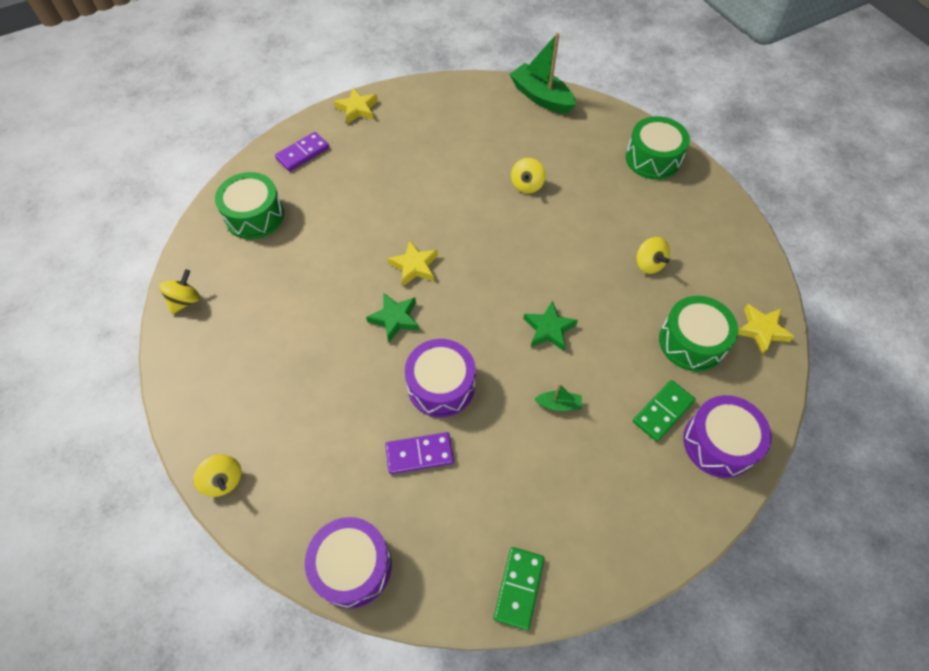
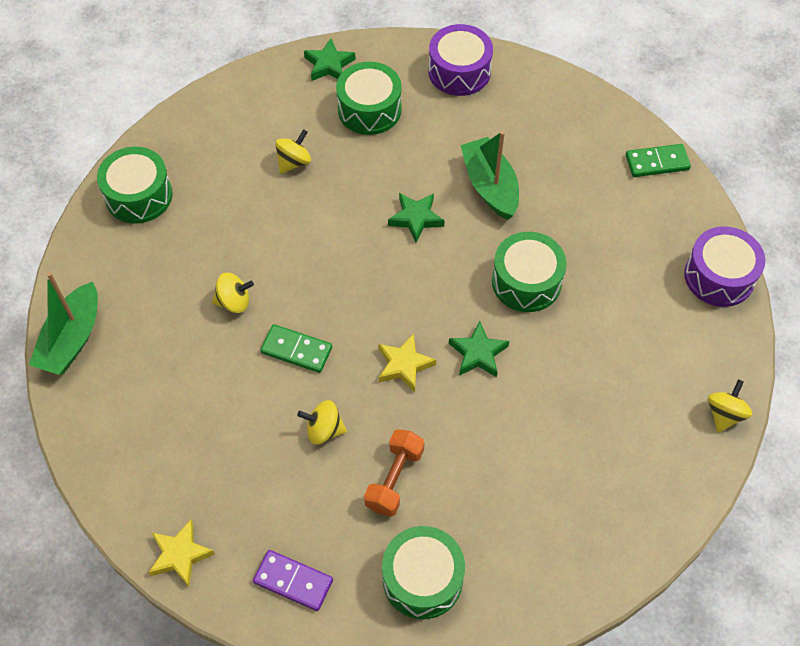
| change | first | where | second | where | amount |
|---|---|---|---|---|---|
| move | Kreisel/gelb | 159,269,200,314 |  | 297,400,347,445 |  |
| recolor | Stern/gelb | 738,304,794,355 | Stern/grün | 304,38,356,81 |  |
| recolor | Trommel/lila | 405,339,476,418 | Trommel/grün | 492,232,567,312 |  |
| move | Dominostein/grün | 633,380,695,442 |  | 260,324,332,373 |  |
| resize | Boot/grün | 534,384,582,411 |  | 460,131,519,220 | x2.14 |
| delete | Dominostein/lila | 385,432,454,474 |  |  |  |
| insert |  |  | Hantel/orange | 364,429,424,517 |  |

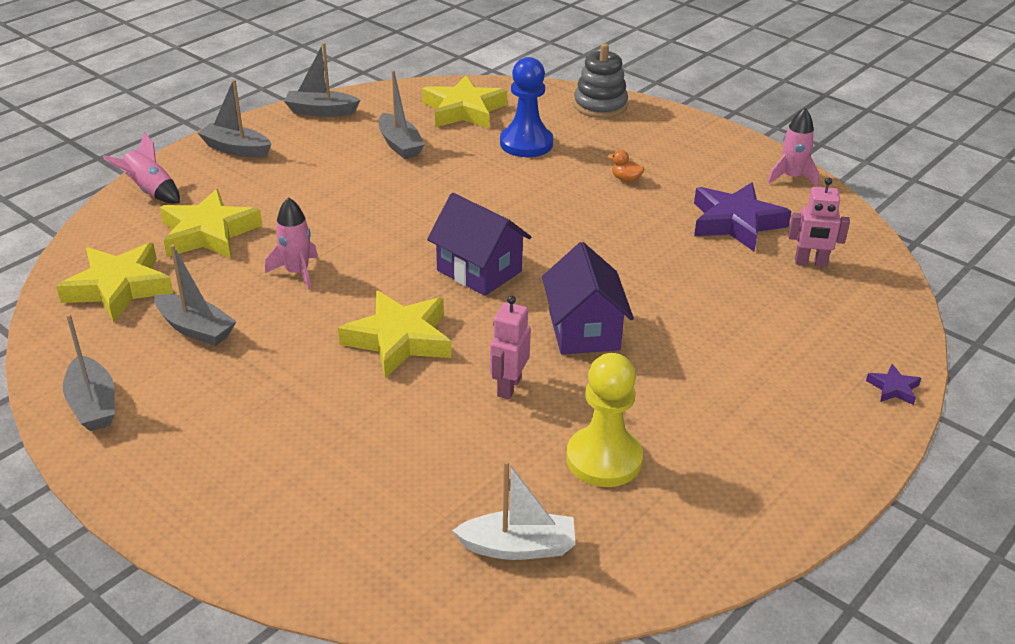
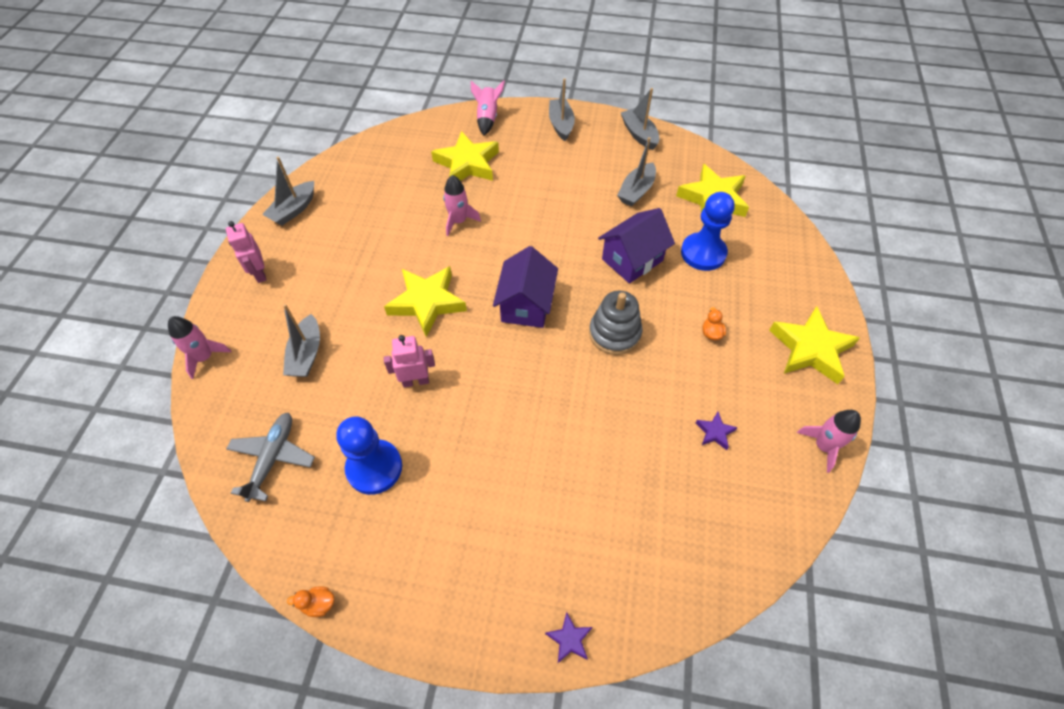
| change | first | where | second | where | amount |
|---|---|---|---|---|---|
| move | Stapelspielzeug/grau | 574,43,628,118 |  | 589,291,642,355 |  |
| move | Roboter/rosa | 788,177,850,267 |  | 226,221,267,283 |  |
| resize | Stern/lila | 694,183,792,251 |  | 696,412,738,450 | x0.44 |
| move | Haus/lila | 542,242,634,355 |  | 598,208,675,283 |  |
| move | Stern/gelb | 56,243,173,322 |  | 769,306,860,384 |  |
| move | Boot/grau | 154,244,237,346 |  | 283,304,320,377 |  |
| recolor | Bauer/gelb | 566,353,643,487 | Bauer/blau | 336,416,402,495 |  |
| replace | Boot/weiß | 452,461,576,560 | Flugzeug/grau | 226,413,315,502 |  |
| insert |  |  | Rakete/rosa | 168,316,231,379 |  |
| insert |  |  | Ente/orange | 287,586,334,617 |  |

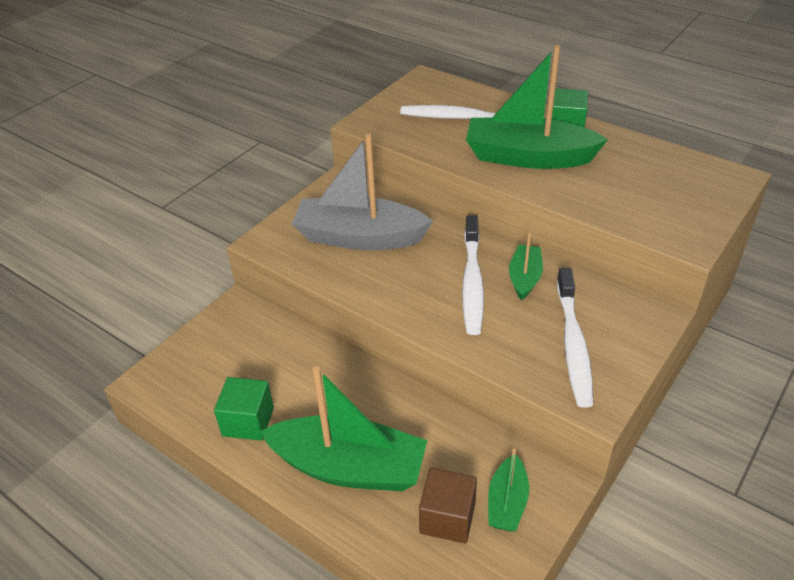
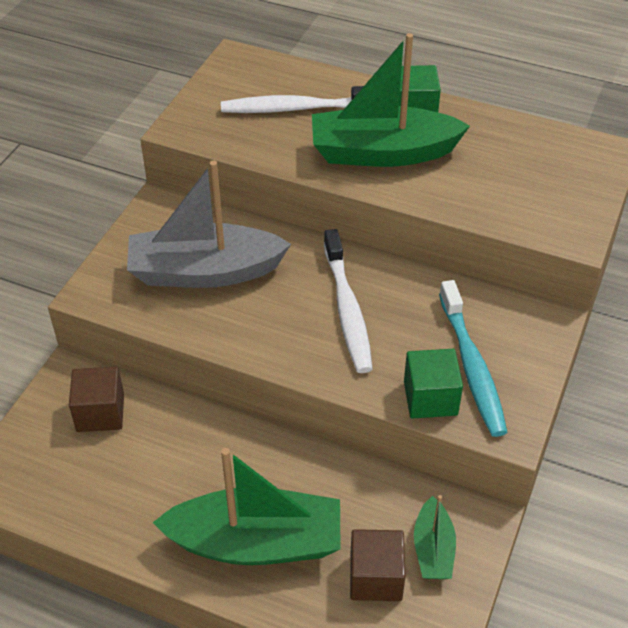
| change | first | where | second | where | amount |
|---|---|---|---|---|---|
| delete | Boot/grün | 509,233,543,300 |  |  |  |
| recolor | Zahnbürste/weiß | 557,268,593,408 | Zahnbürste/türkis | 439,280,508,437 |  |
| move | Kubus/grün | 214,377,274,441 |  | 404,349,463,419 |  |
| insert |  |  | Kubus/braun | 69,367,124,432 |  |

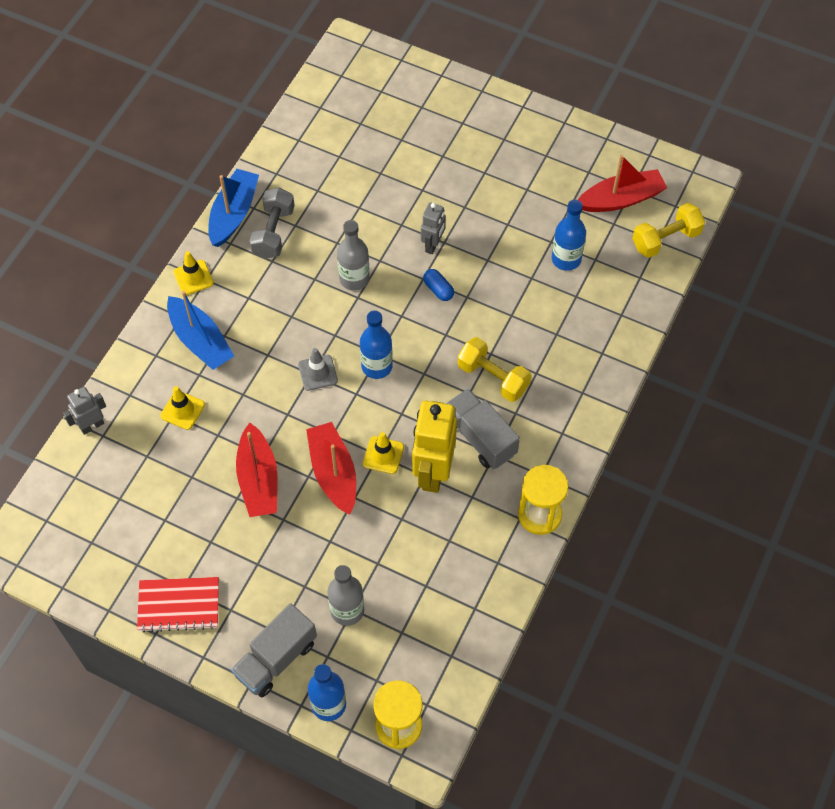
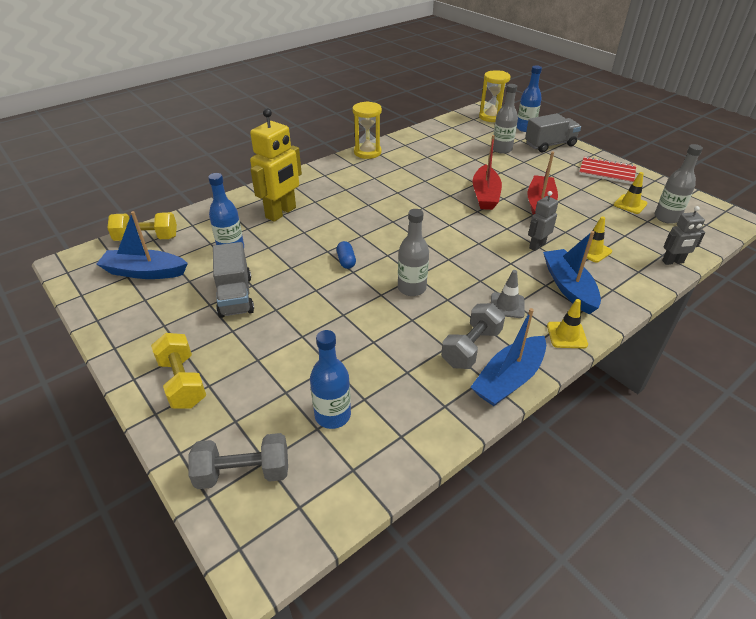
| change | first | where | second | where | amount |
|---|---|---|---|---|---|
| recolor | Boot/rot | 578,155,667,212 | Boot/blau | 96,211,188,279 |  |
| move | Roboter/grau | 421,202,446,254 |  | 528,191,558,251 |  |
| move | Flasche/blau | 360,310,393,379 |  | 310,330,351,429 |  |
| move | Hantel/gelb | 458,337,531,402 |  | 151,333,206,409 |  |
| move | Leitkegel/grau | 298,348,338,391 |  | 491,270,525,318 |  |
| move | Lastwagen/grau | 446,388,520,469 |  | 213,242,254,318 |  |
| move | Roboter/gelb | 412,401,457,493 |  | 250,108,302,222 |  |
| move | Leitkegel/gelb | 363,432,404,474 |  | 614,172,648,214 |  |
| insert |  |  | Flasche/grau | 655,144,703,224 |  |
| insert |  |  | Hantel/grau | 188,433,288,489 |  |

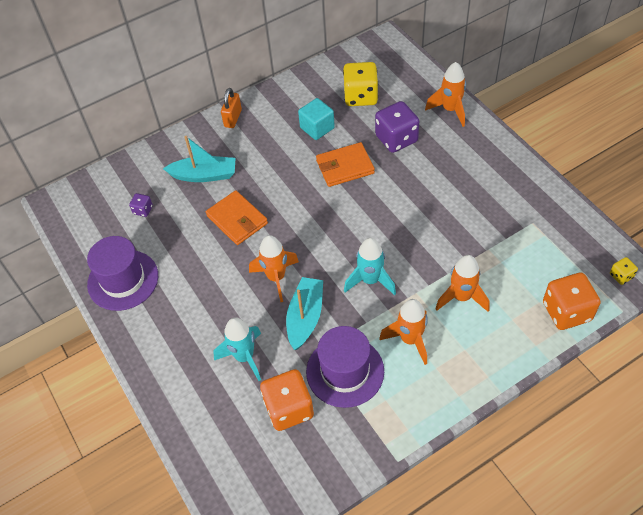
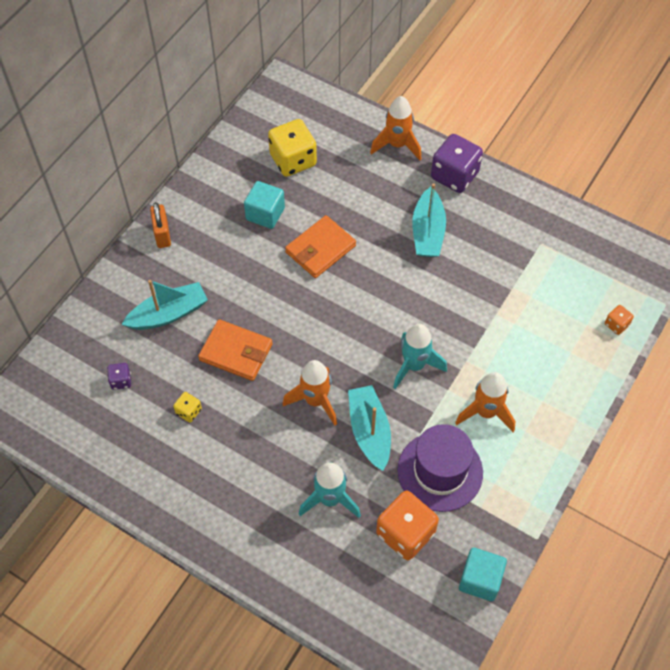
| change | first | where | second | where | amount |
|---|---|---|---|---|---|
| move | Spielwürfel/lila | 375,101,419,153 |  | 431,134,483,193 |  |
| delete | Hut/lila | 87,236,158,311 |  |  |  |
| delete | Rakete/orange | 435,255,489,312 |  |  |  |
| move | Spielwürfel/gelb | 610,257,638,285 |  | 173,392,202,422 |  |
| resize | Spielwürfel/orange | 543,273,601,330 |  | 605,305,634,335 | x0.47 |
| insert |  |  | Boot/türkis | 412,183,446,257 |  |
| insert |  |  | Kubus/türkis | 459,548,507,601 |  |

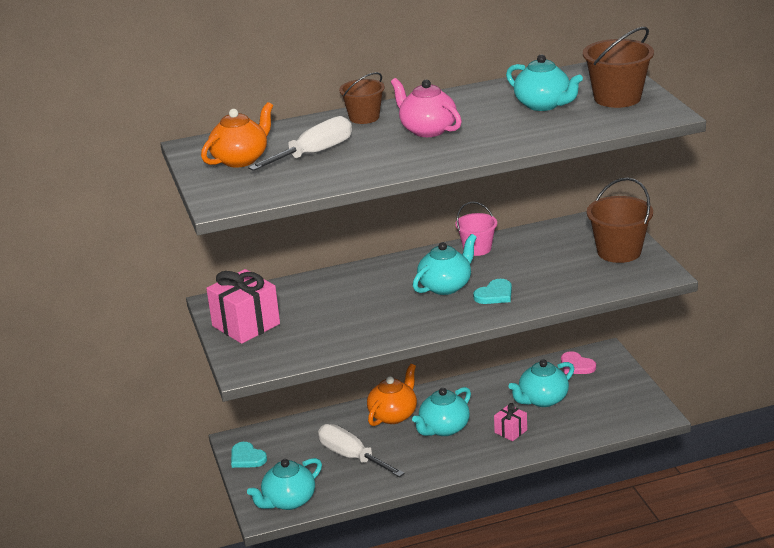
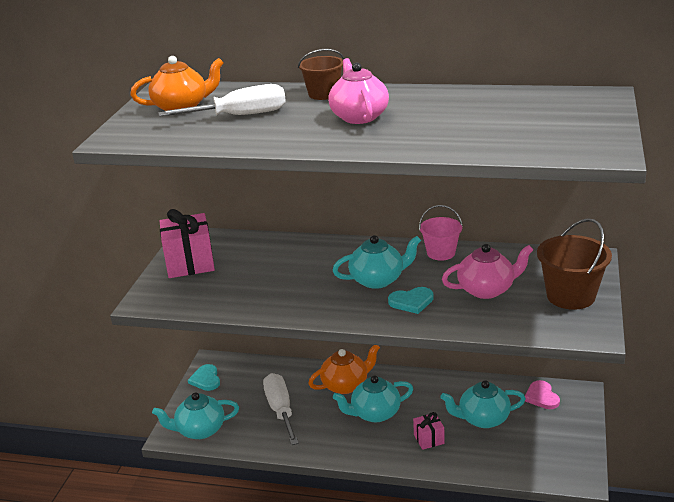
| change | first | where | second | where | amount |
|---|---|---|---|---|---|
| delete | Eimer/braun | 583,27,654,108 |  |  |  |
| delete | Teekanne/türkis | 506,54,583,111 |  |  |  |
| insert |  |  | Teekanne/rosa | 442,244,533,299 |  |

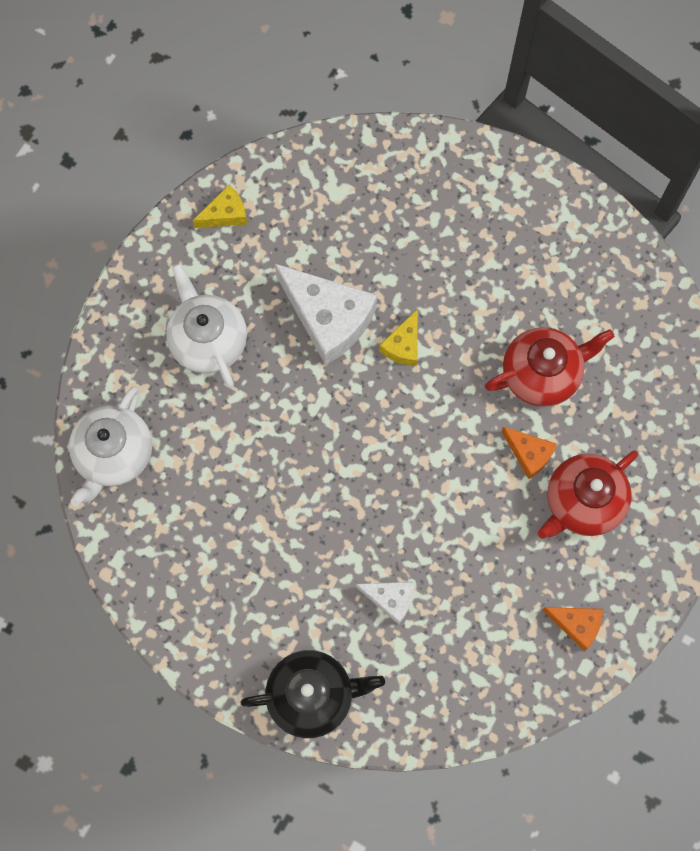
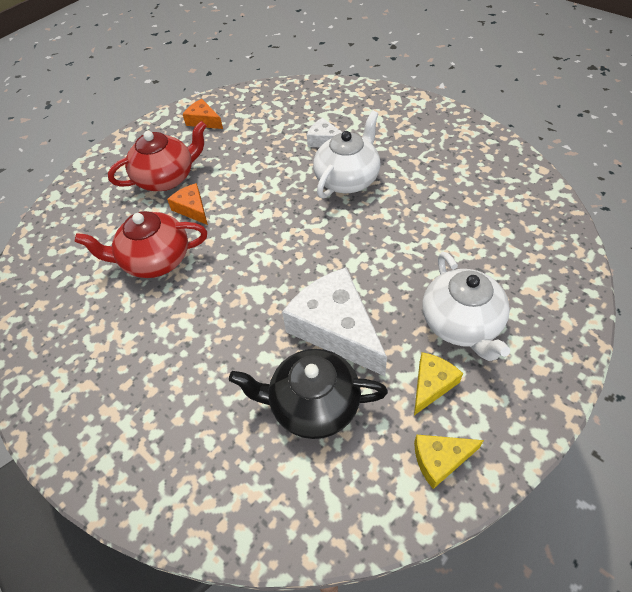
| change | first | where | second | where | amount |
|---|---|---|---|---|---|
| move | Käse/gelb | 379,309,418,366 |  | 414,352,463,415 |  |
| move | Teekanne/weiß | 69,387,152,506 |  | 313,111,381,198 |  |
| move | Teekanne/schwarz | 241,650,385,738 |  | 229,349,388,439 |  |

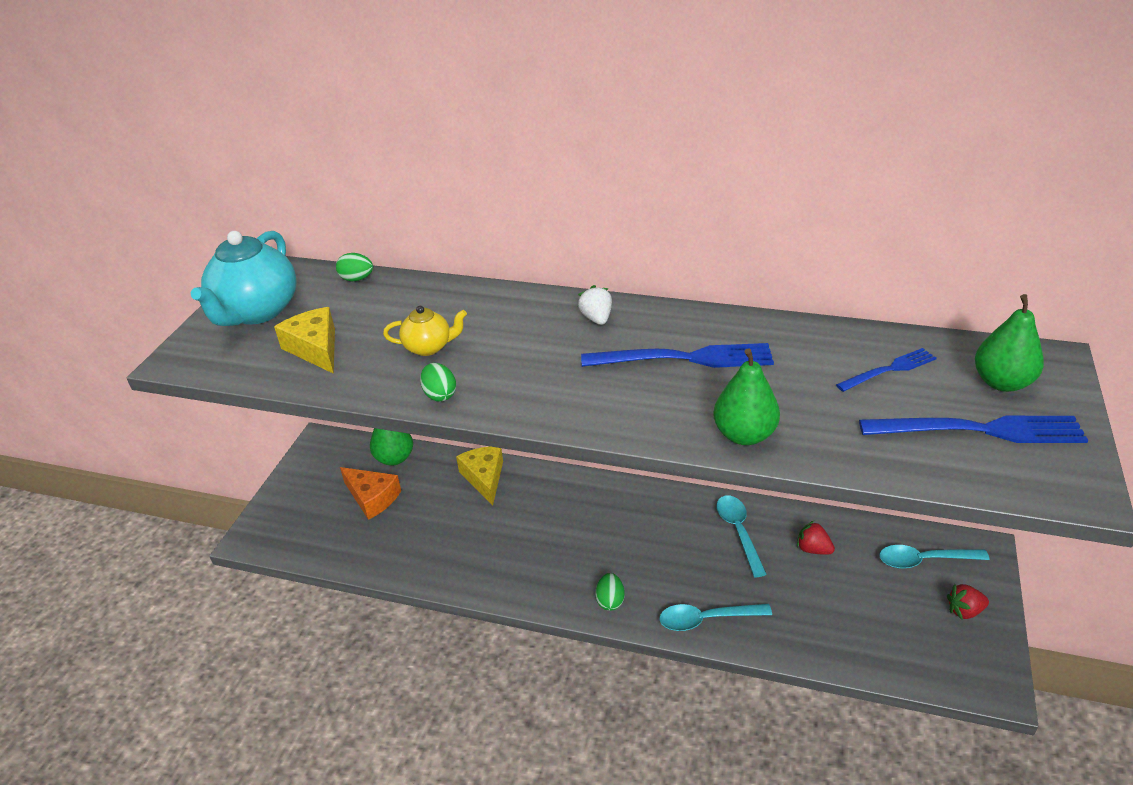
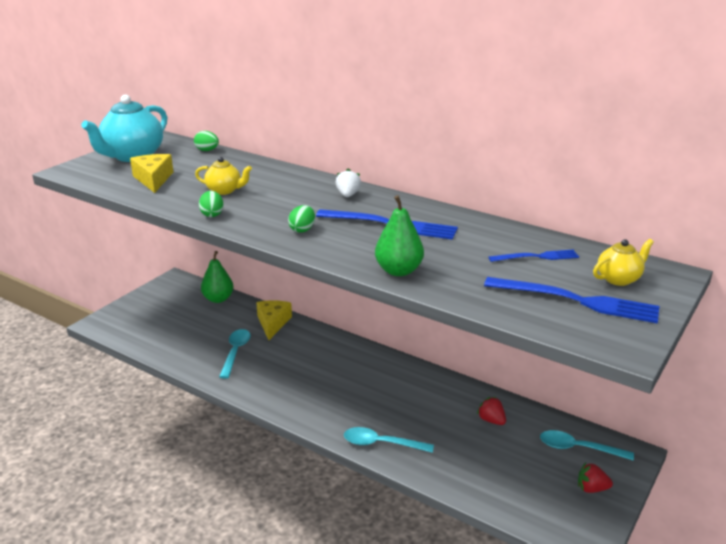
| change | first | where | second | where | amount |
|---|---|---|---|---|---|
| replace | Birne/grün | 975,294,1044,392 | Teekanne/gelb | 593,239,654,286 |  |
| delete | Käse/orange | 340,467,401,520 |  |  |  |
| move | Löffel/türkis | 717,495,767,577 |  | 219,329,251,379 |  |
| move | Ei/grün | 595,573,625,611 |  | 288,205,315,233 |  |

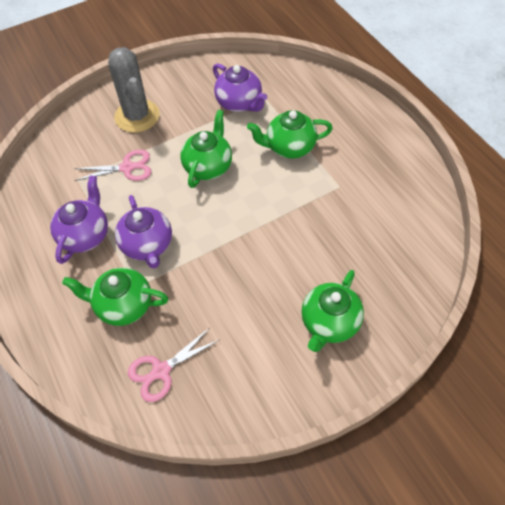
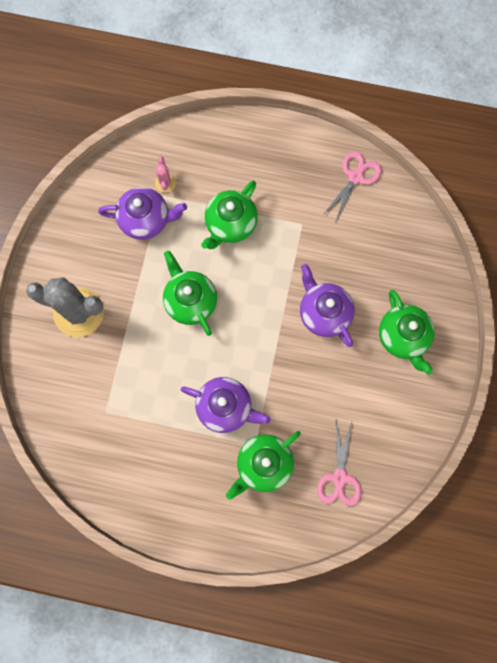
| change | first | where | second | where | amount |
|---|---|---|---|---|---|
| move | Schere/rosa | 74,150,151,181 |  | 322,151,382,223 |  |
| move | Teekanne/lila | 50,176,108,264 |  | 300,264,354,347 |  |
| insert |  |  | Kaktus/rosa | 155,157,176,193 |  |

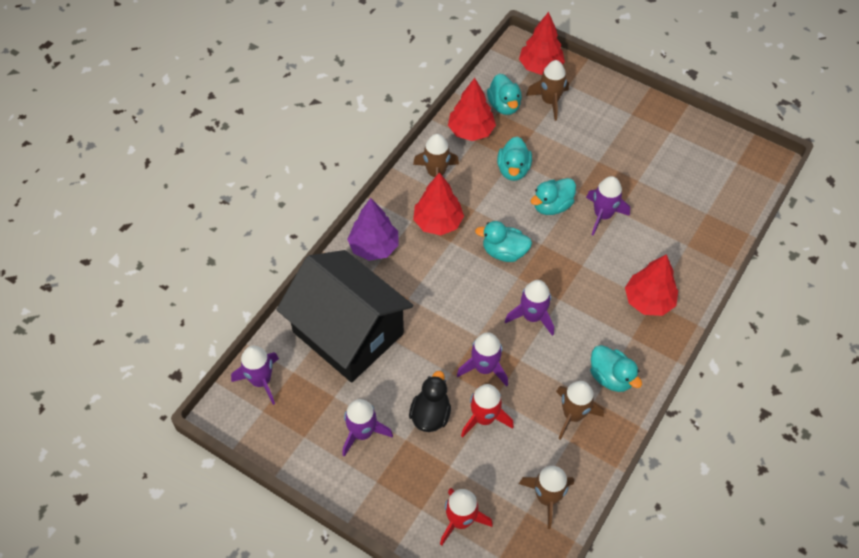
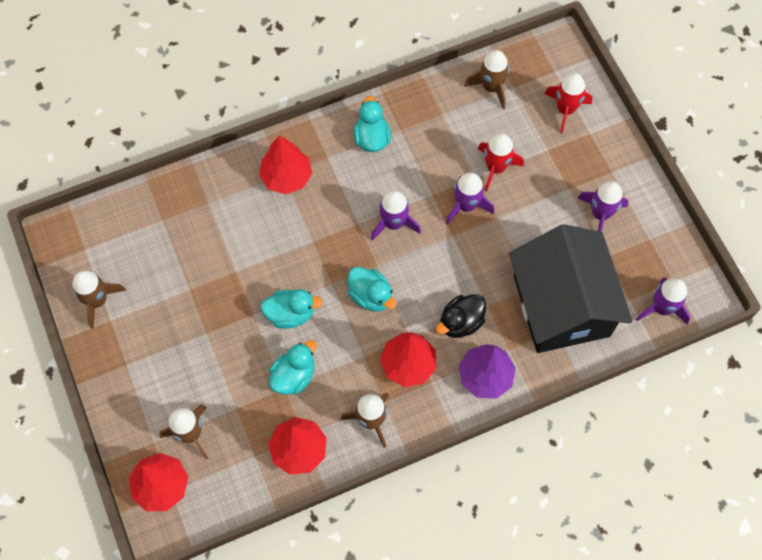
| change | first | where | second | where | amount |
|---|---|---|---|---|---|
| delete | Ente/türkis | 487,74,522,115 |  |  |  |
| delete | Rakete/lila | 586,176,630,236 |  |  |  |
| move | Ente/schwarz | 409,371,451,432 |  | 436,294,486,338 |  |
| move | Rakete/braun | 556,381,604,440 |  | 72,271,126,329 |  |

